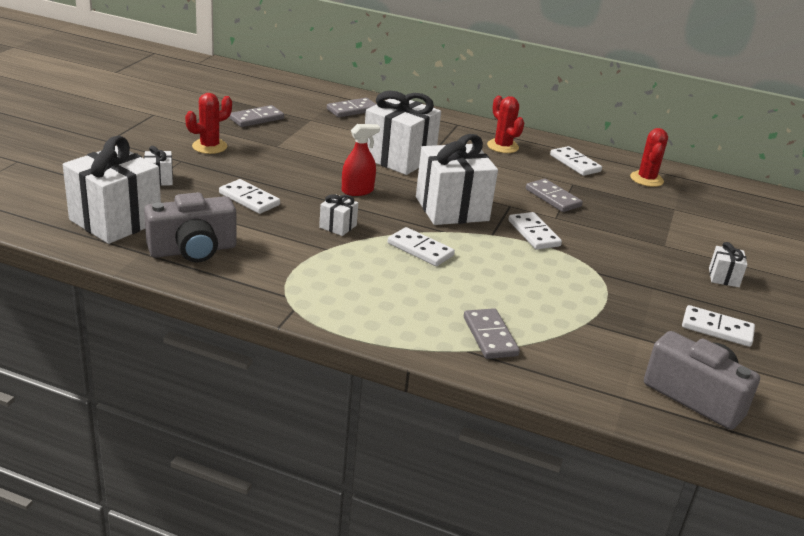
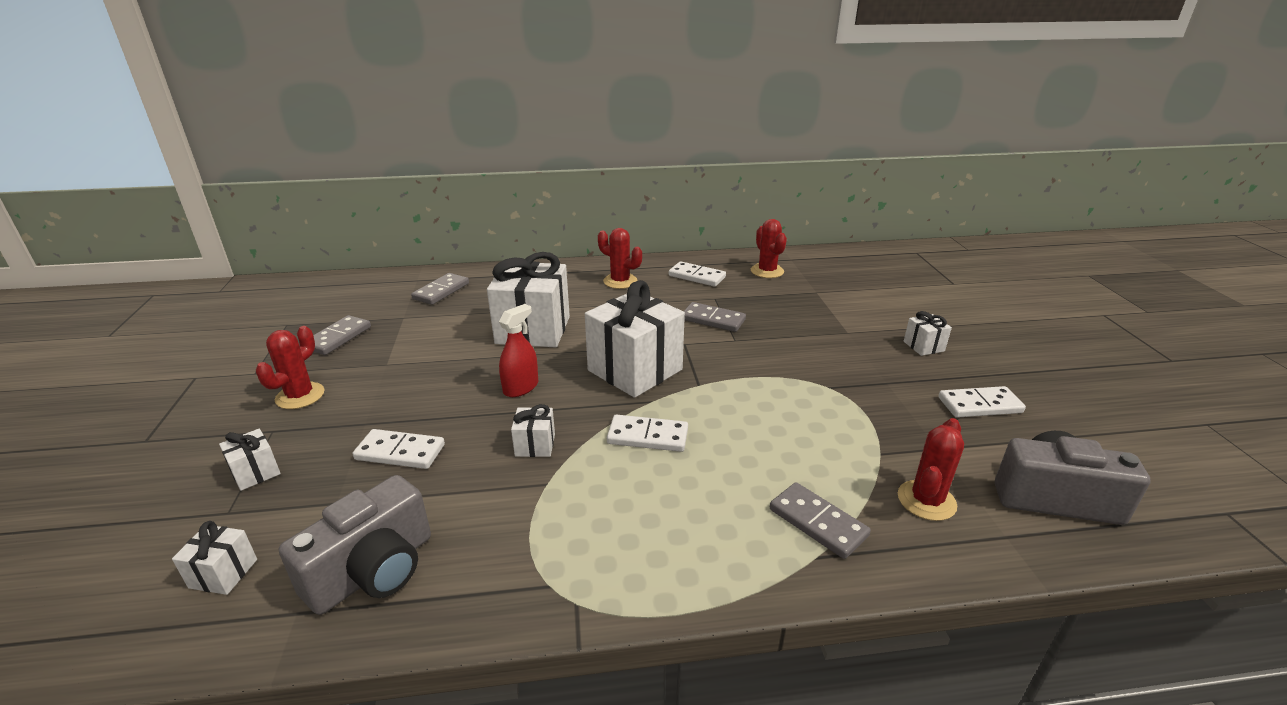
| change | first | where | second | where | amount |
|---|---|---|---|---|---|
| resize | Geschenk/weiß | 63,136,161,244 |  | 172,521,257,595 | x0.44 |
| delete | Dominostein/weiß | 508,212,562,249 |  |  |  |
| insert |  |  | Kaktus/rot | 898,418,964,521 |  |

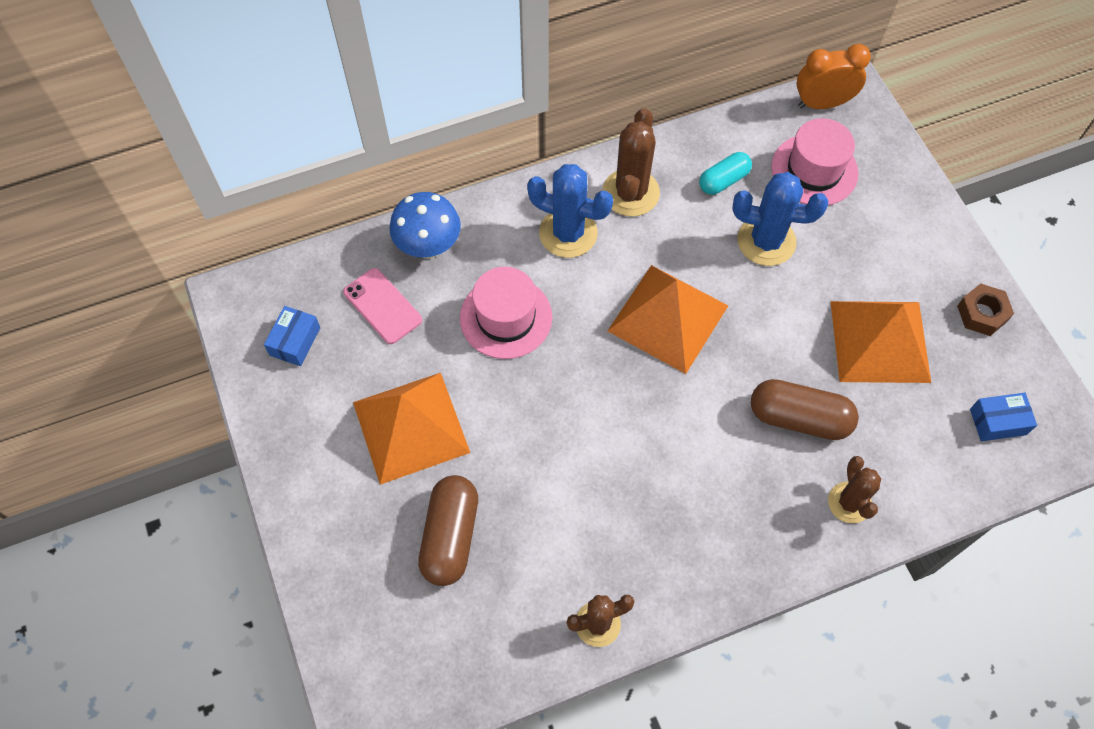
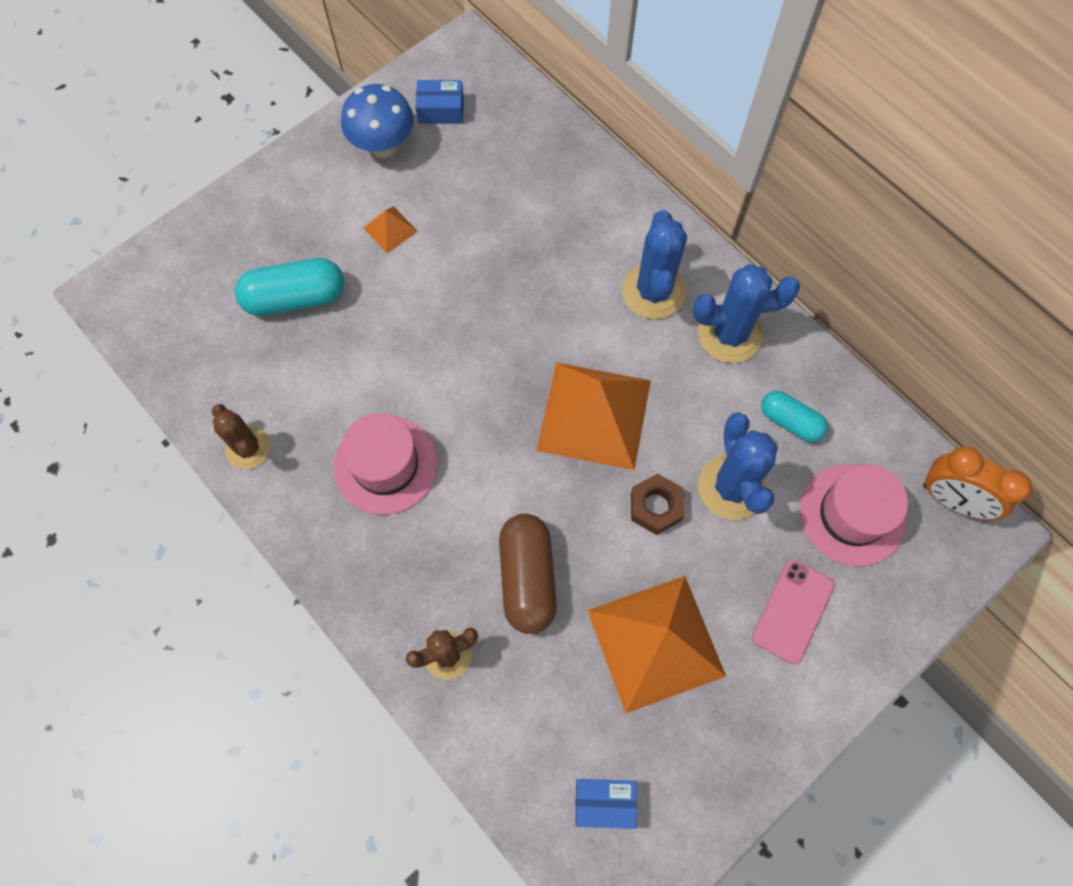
| change | first | where | second | where | amount |
|---|---|---|---|---|---|
| rotate | Wecker/orange | 796,44,871,109 |  | 923,447,1032,520 | 150 degrees clockwise |
| recolor | Kaktus/braun | 603,108,660,217 | Kaktus/blau | 693,264,800,363 |  |
| move | Pilz/blau | 389,192,461,259 |  | 341,84,414,158 |  |
| move | Hut/rosa | 460,267,552,359 |  | 334,413,438,515 |  |
| move | Handy/rosa | 343,268,422,344 |  | 752,560,835,664 |  |
| move | Sechskantmutter/braun | 957,283,1014,336 |  | 631,474,684,535 |  |
| resize | Pyramide/orange | 353,373,470,485 |  | 364,206,418,253 | x0.43 |
| rotate | Schachtel/blau | 970,393,1037,441 |  | 575,779,637,829 | 60 degrees counterclockwise |
| recolor | Kapsel/braun | 418,475,478,586 | Kapsel/türkis | 235,258,344,316 |  |

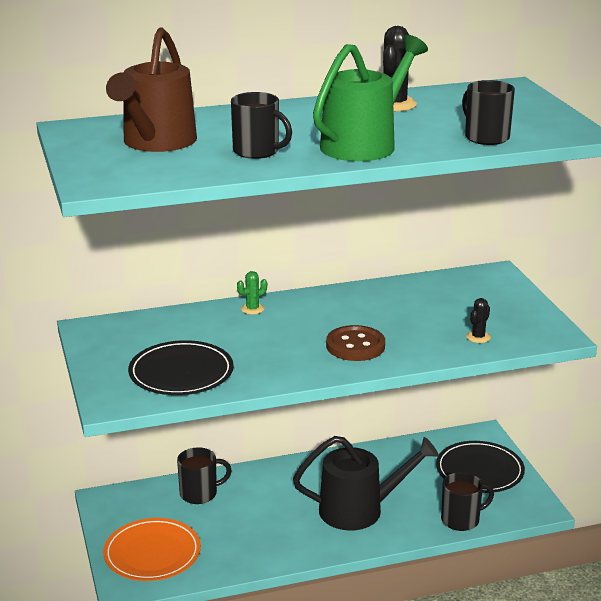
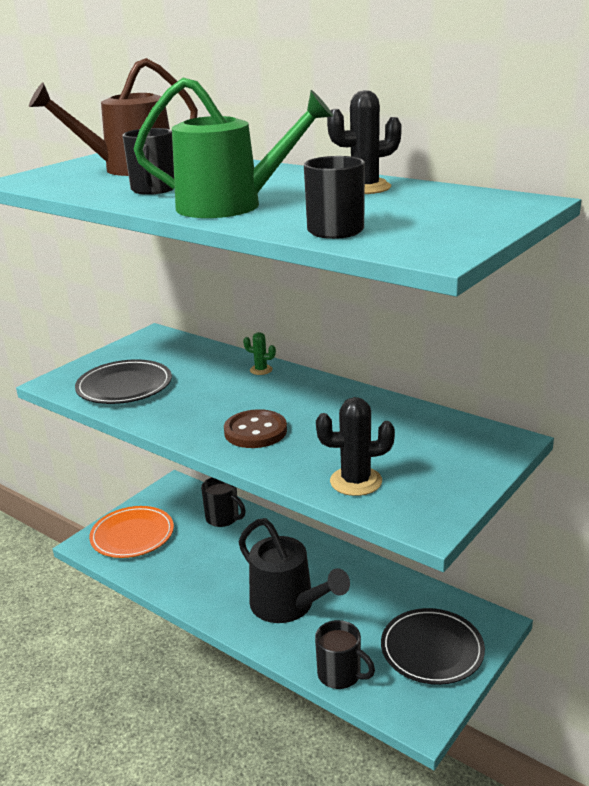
| change | first | where | second | where | amount |
|---|---|---|---|---|---|
| resize | Kaktus/schwarz | 466,298,491,343 |  | 316,397,395,496 | x1.79 |

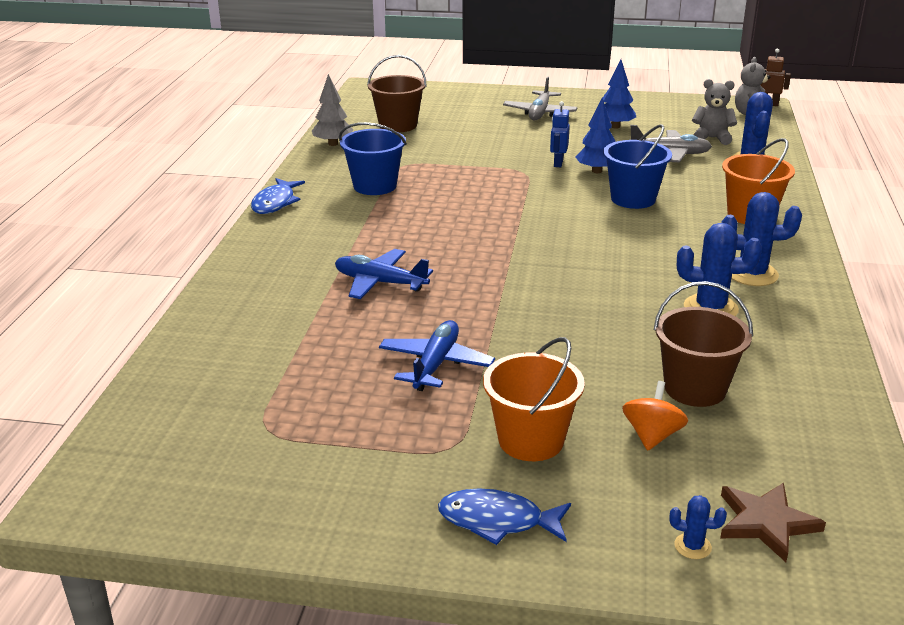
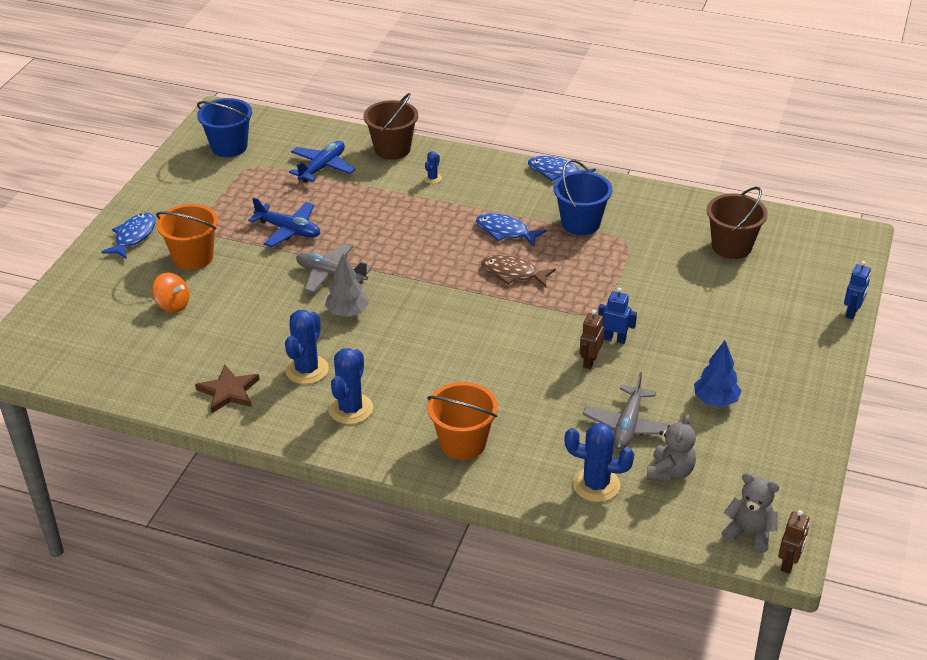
| change | first | where | second | where | amount |
|---|---|---|---|---|---|
| move | Baum/grau | 312,74,353,146 |  | 325,254,369,317 |  |
| move | Flugzeug/grau | 503,76,578,120 |  | 296,244,372,293 |  |
| replace | Baum/blau | 576,98,616,173 | Roboter/braun | 579,310,604,369 |  |
| move | Eimer/blau | 603,124,672,209 |  | 197,98,252,157 |  |
| move | Flugzeug/blau | 335,249,433,299 |  | 289,141,356,183 |  |
| move | Eimer/braun | 654,281,753,407 |  | 363,93,418,160 |  |
| move | Stern/braun | 720,483,826,562 |  | 195,365,260,413 |  |
| move | Kaktus/blau | 669,495,727,559 |  | 424,152,442,184 |  |
| insert |  |  | Fisch/blau | 476,213,546,247 |  |
| insert |  |  | Fisch/braun | 481,255,556,287 |  |
| insert |  |  | Roboter/blau | 844,261,871,319 |  |

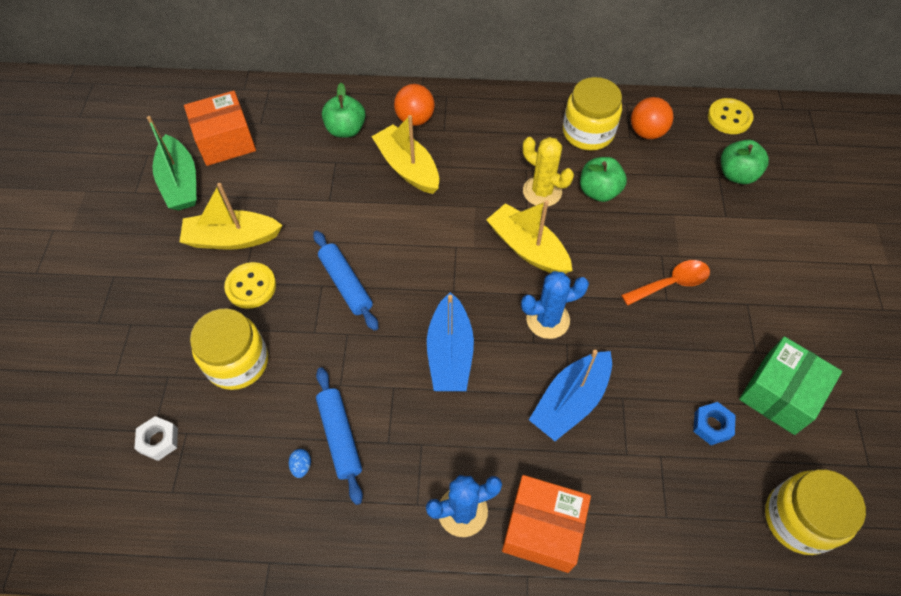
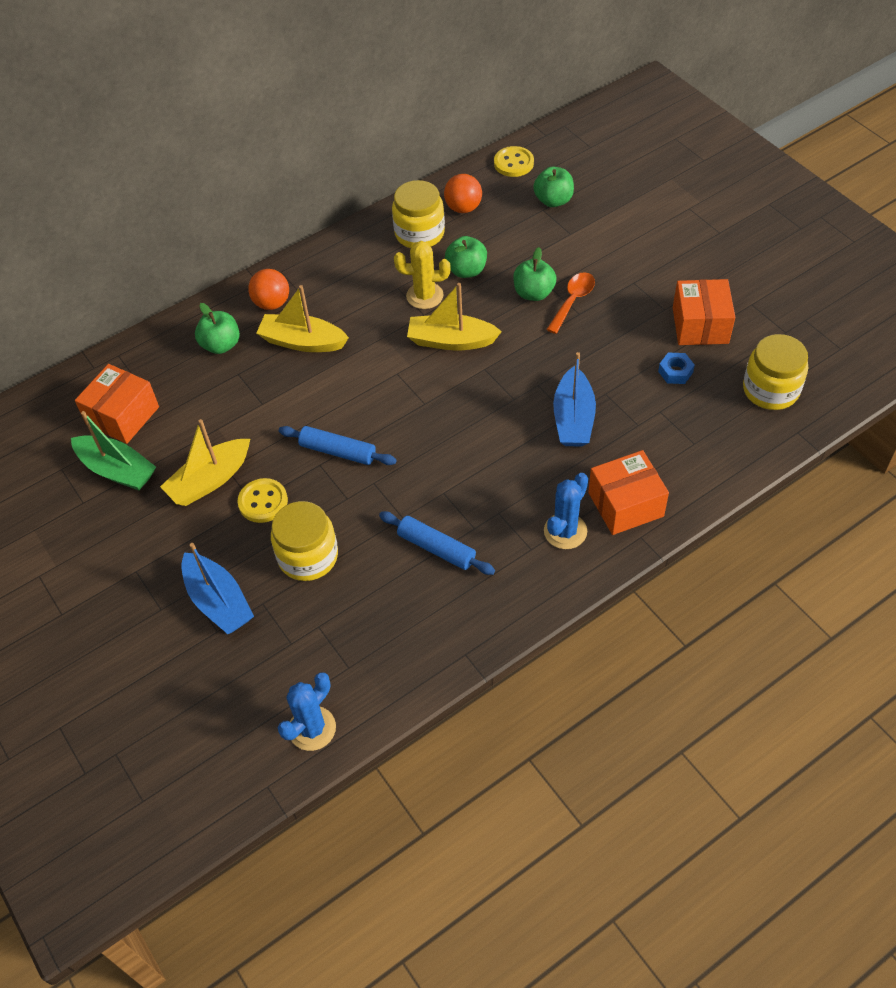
| change | first | where | second | where | amount |
|---|---|---|---|---|---|
| move | Kaktus/blau | 521,271,589,339 |  | 278,672,336,751 |  |
| move | Boot/blau | 427,292,474,391 |  | 181,543,254,634 |  |
| recolor | Schachtel/grün | 739,336,842,435 | Schachtel/orange | 673,279,735,345 |  |
| delete | Sechskantmutter/weiß | 134,416,178,461 |  |  |  |
| delete | Ei/blau | 289,449,311,478 |  |  |  |
| insert |  |  | Apfel/grün | 513,247,557,301 |  |

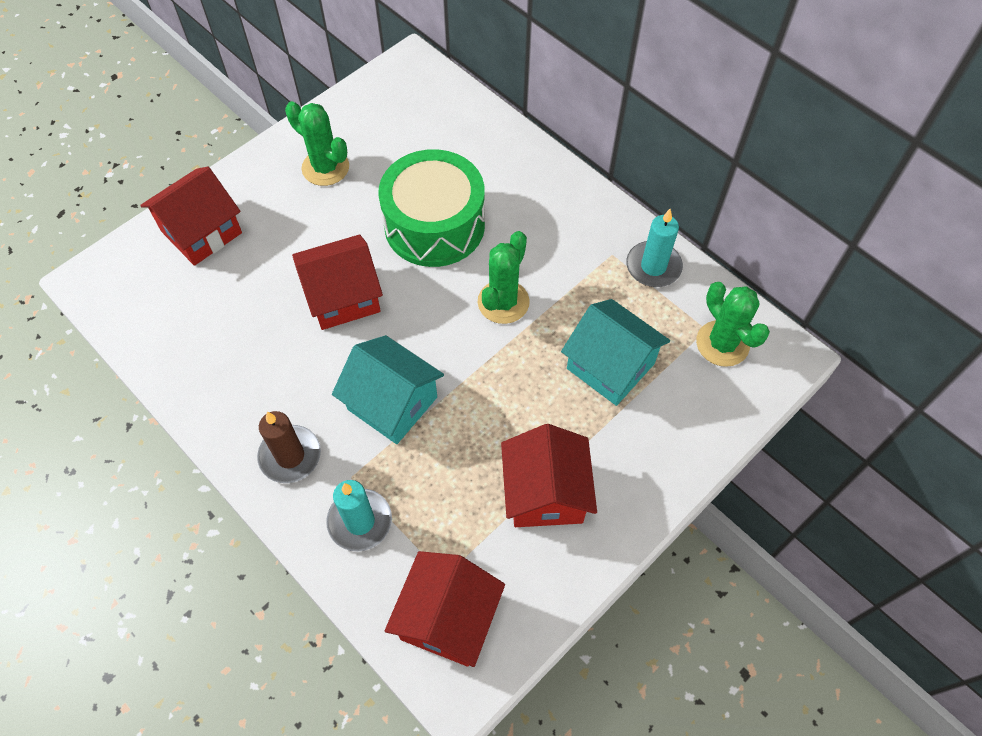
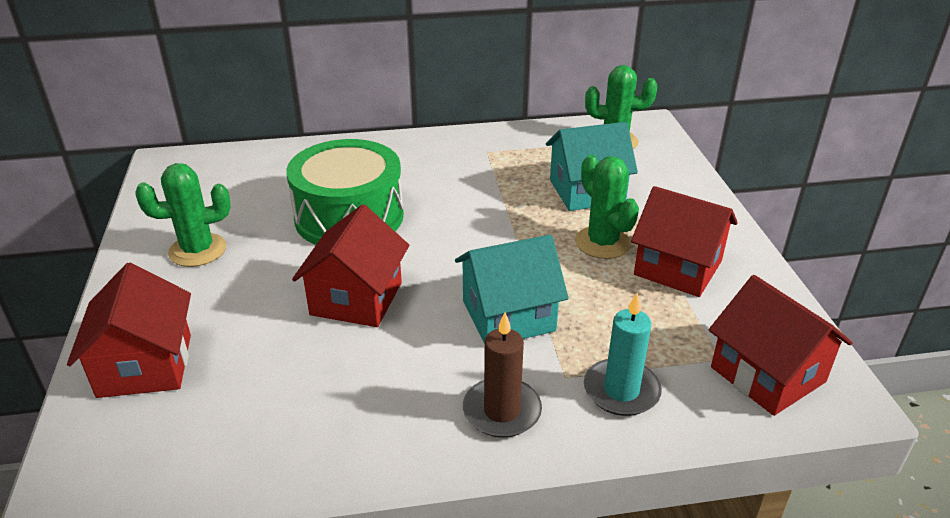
| change | first | where | second | where | amount |
|---|---|---|---|---|---|
| delete | Kerze/türkis | 626,209,683,287 |  |  |  |
| move | Kaktus/grün | 478,231,530,324 |  | 575,155,639,259 |  |

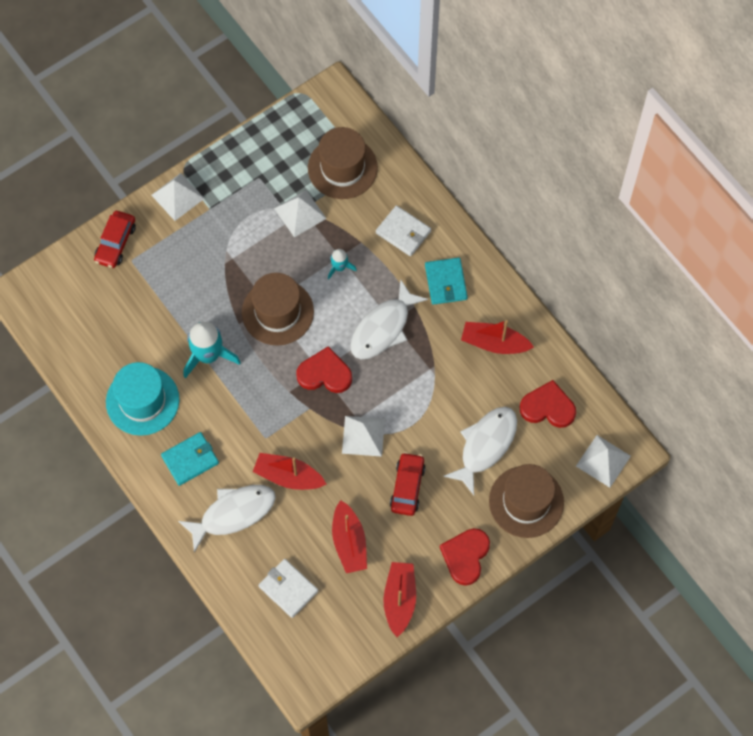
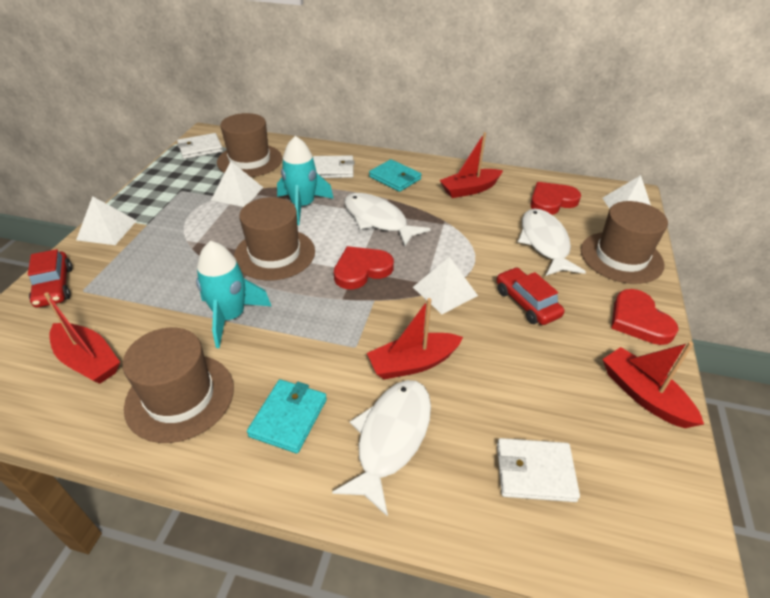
| change | first | where | second | where | amount |
|---|---|---|---|---|---|
| resize | Rakete/türkis | 328,249,357,280 |  | 277,136,334,225 | x1.88 |
| rotate | Fisch/weiß | 350,279,428,359 |  | 344,193,430,246 | 135 degrees clockwise |
| recolor | Hut/türkis | 106,362,179,436 | Hut/braun | 122,327,234,443 |  |
| move | Boot/rot | 332,500,367,573 |  | 44,292,120,384 |  |
| insert |  |  | Geldbörse/weiß | 177,133,223,159 |  |

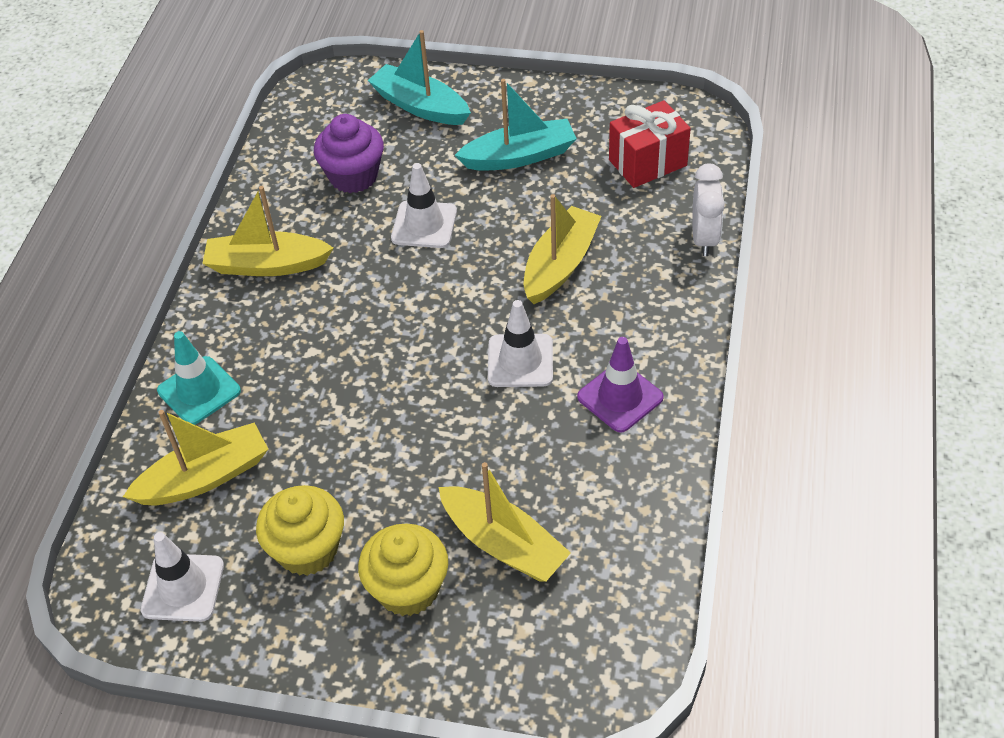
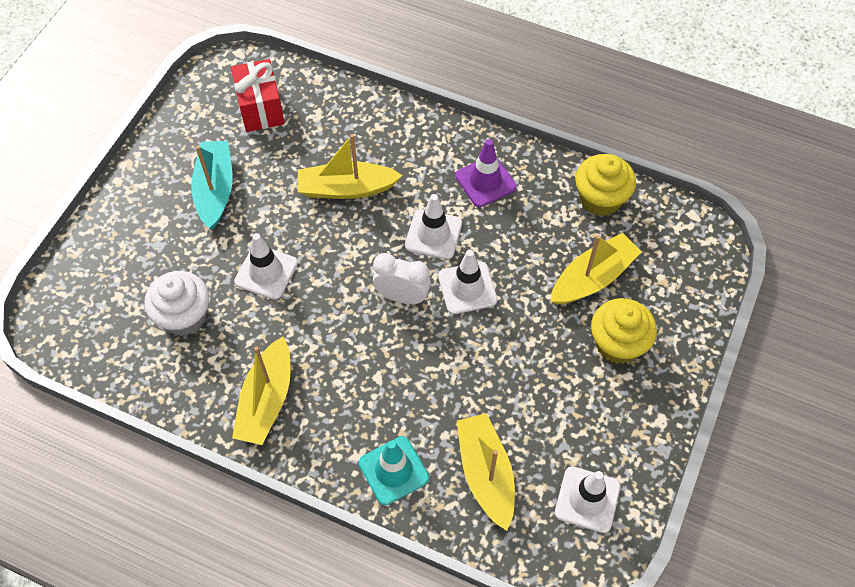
| change | first | where | second | where | amount |
|---|---|---|---|---|---|
| delete | Boot/türkis | 367,30,471,125 |  |  |  |
| recolor | Muffin/lila | 314,114,384,193 | Muffin/weiß | 144,271,209,336 |  |
| move | Wecker/weiß | 692,164,725,256 |  | 373,253,431,304 |  |
| rotate | Boot/gelb | 524,194,602,304 |  | 298,134,403,199 | 45 degrees counterclockwise |
| move | Muffin/gelb | 256,485,344,576 |  | 575,154,636,216 |  |
| insert |  |  | Leitkegel/weiß | 438,250,497,314 |  |

